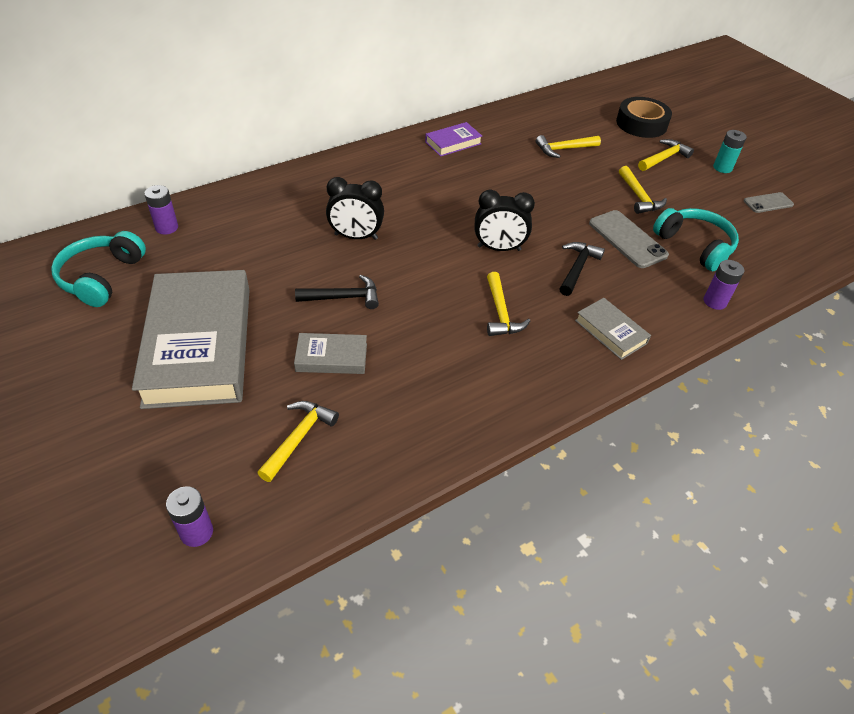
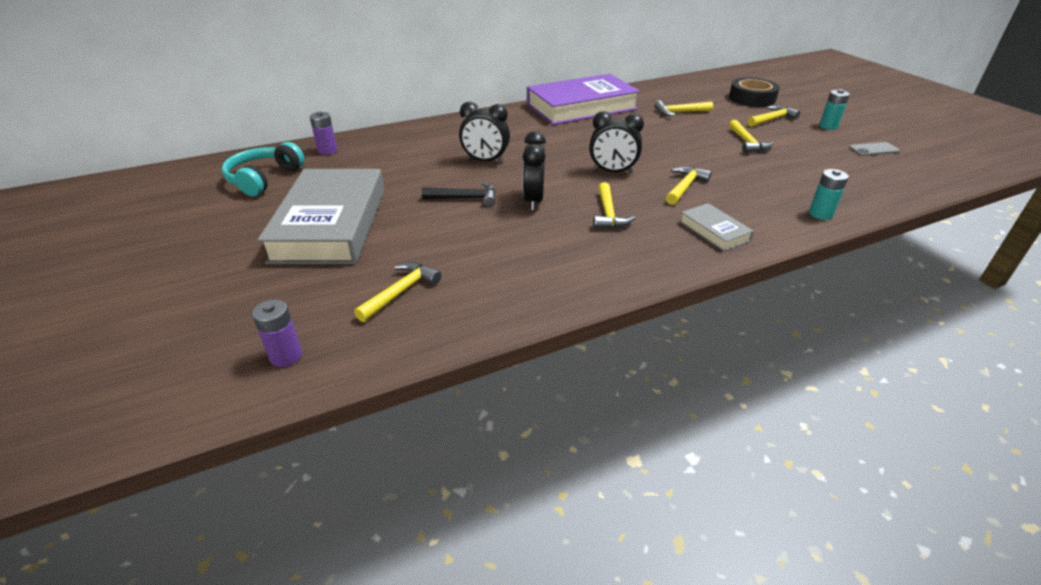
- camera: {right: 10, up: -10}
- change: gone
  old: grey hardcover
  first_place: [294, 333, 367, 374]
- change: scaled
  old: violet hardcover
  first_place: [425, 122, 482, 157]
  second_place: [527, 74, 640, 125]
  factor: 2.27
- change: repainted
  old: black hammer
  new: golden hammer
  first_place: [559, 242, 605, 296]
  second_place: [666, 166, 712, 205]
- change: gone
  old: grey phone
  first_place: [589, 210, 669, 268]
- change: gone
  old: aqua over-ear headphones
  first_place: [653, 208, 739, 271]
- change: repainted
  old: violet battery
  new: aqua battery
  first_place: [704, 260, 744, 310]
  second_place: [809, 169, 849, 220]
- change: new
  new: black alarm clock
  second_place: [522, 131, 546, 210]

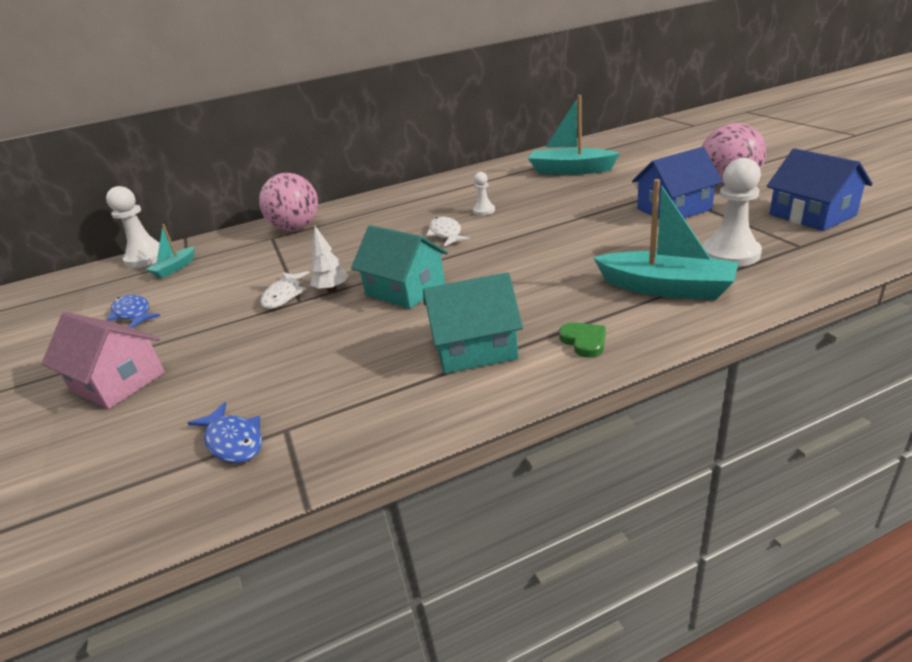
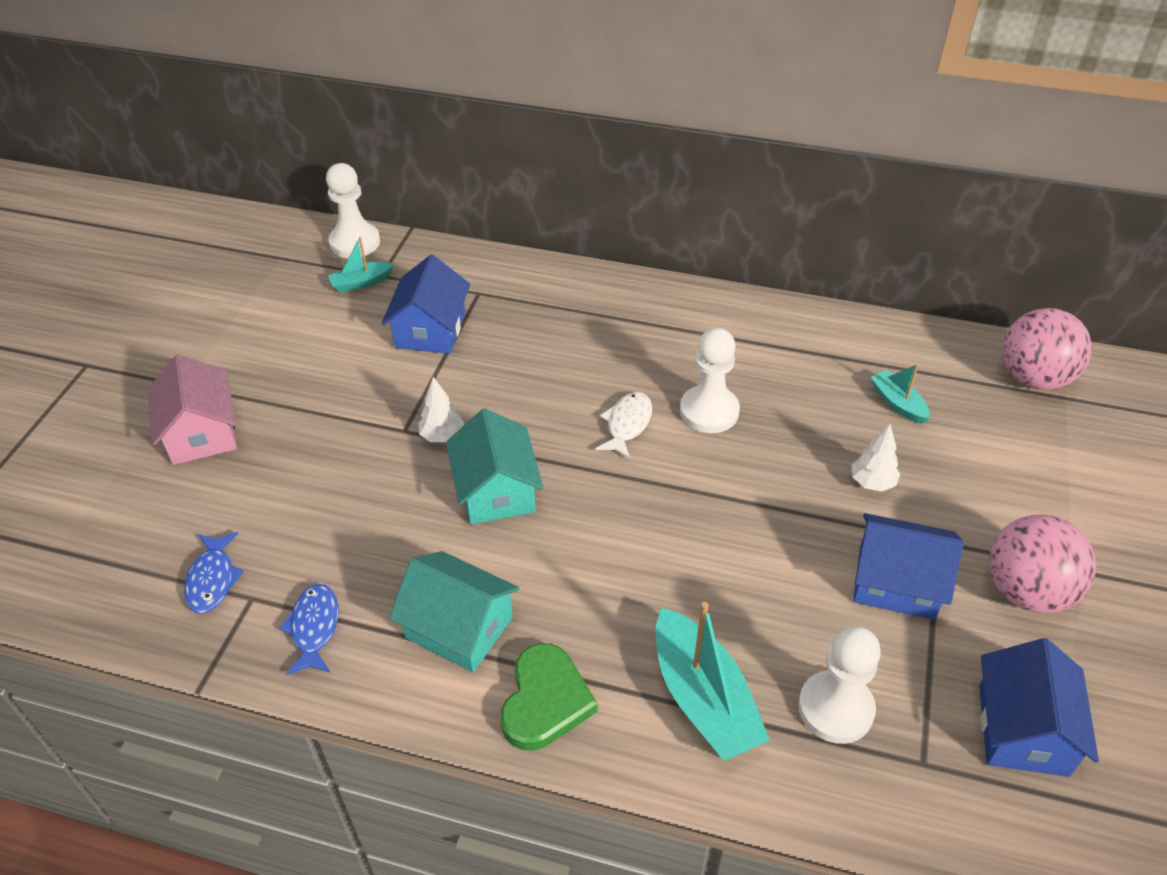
- camera: {right: 35, up: 15}
- change: shifted
  old: blue toy fish
  first_place: [107, 295, 160, 328]
  second_place: [279, 584, 338, 675]
- change: shifted
  old: rosy ball
  first_place: [259, 173, 318, 231]
  second_place: [1002, 308, 1092, 390]
- change: gone
  old: pure white toy fish
  first_place: [261, 271, 310, 309]
- change: scaled
  old: pure white chess pawn
  first_place: [473, 172, 495, 216]
  second_place: [680, 328, 740, 433]
  factor: 1.87
- change: scaled
  old: aqua toy boat
  first_place: [528, 95, 620, 175]
  second_place: [870, 364, 930, 424]
  factor: 0.53
- change: scaled
  old: green love heart
  first_place: [559, 322, 606, 358]
  second_place: [500, 643, 598, 751]
  factor: 1.77
- change: new
  new: blue cottage
  second_place: [382, 255, 470, 354]
- change: new
  new: pure white toy tree
  second_place: [851, 424, 901, 492]

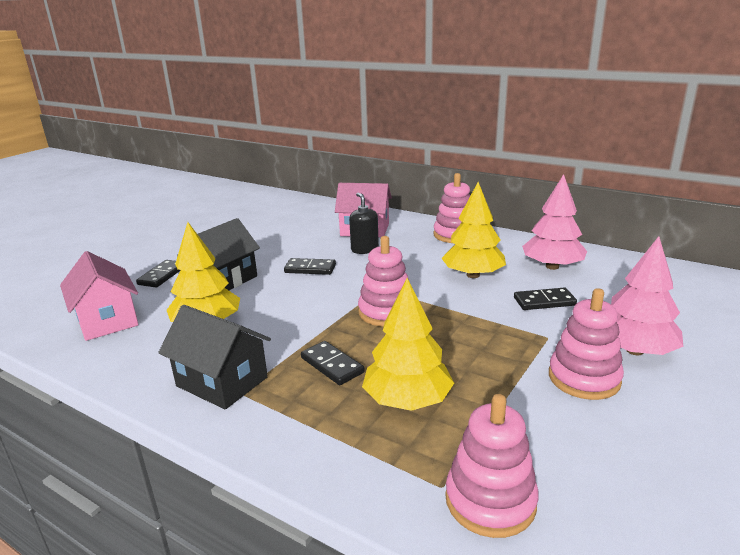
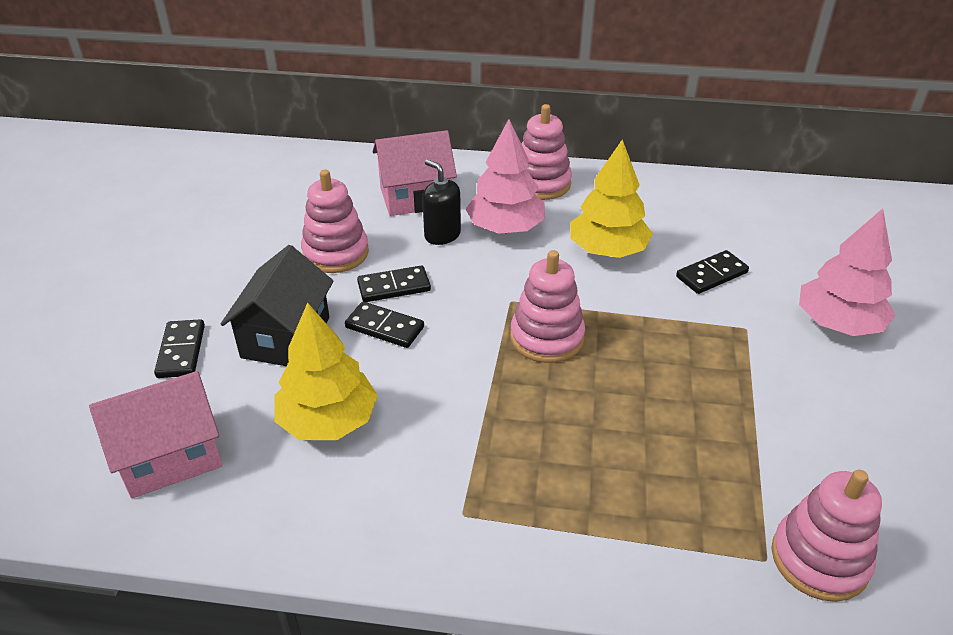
- camera: {right: -25, up: 15}
- change: rotated
  old: rosy cottage
  first_place: [60, 251, 139, 341]
  second_place: [89, 371, 222, 498]
  degrees: -60
- change: gone
  old: black cottage
  first_place: [158, 305, 271, 410]
- change: shifted
  old: black domino
  first_place: [301, 341, 365, 385]
  second_place: [345, 302, 424, 348]
- change: gone
  old: golden toy tree
  first_place: [362, 278, 454, 411]
- change: shifted
  old: rosy toy tree
  first_place: [522, 174, 587, 270]
  second_place: [466, 119, 545, 234]
- change: shifted
  old: rosy ring stacker
  first_place: [549, 288, 624, 400]
  second_place: [301, 169, 369, 273]

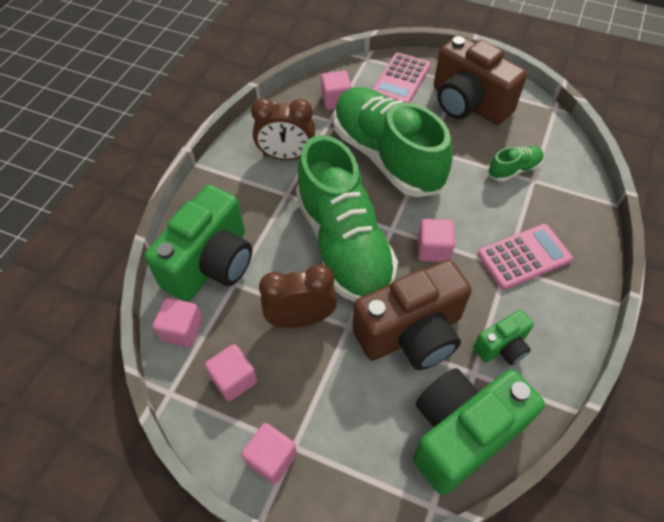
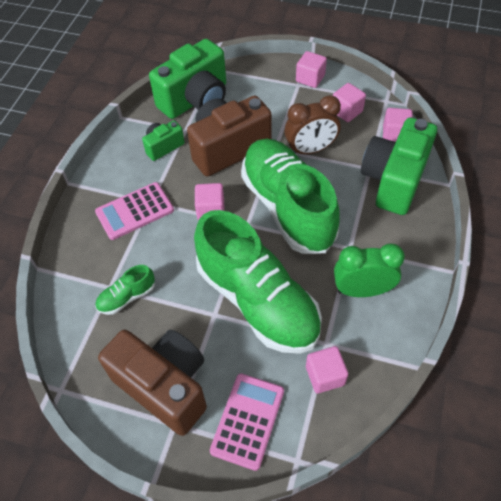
- camera: {right: 175, up: 0}
- change: repainted
  old: brown alarm clock
  new: green alarm clock
  first_place: [251, 98, 315, 160]
  second_place: [334, 243, 405, 297]

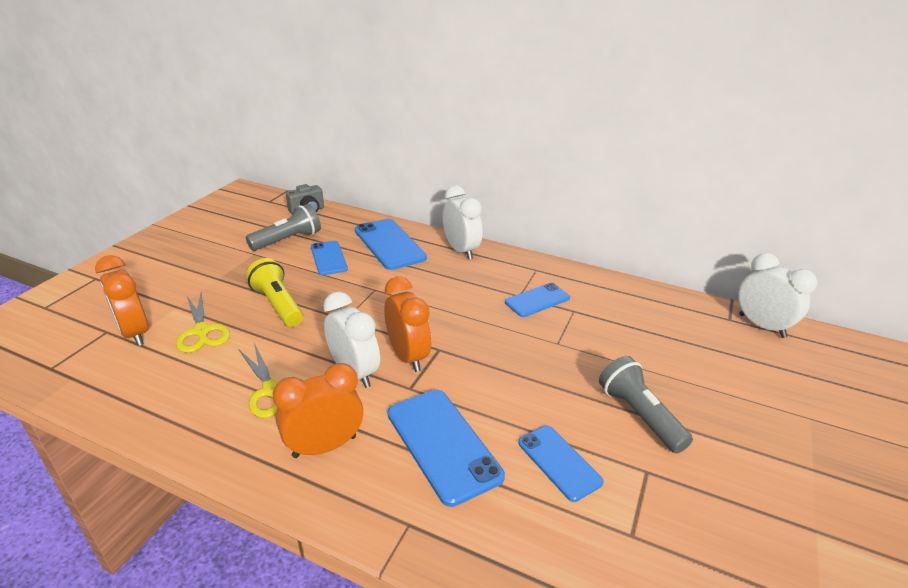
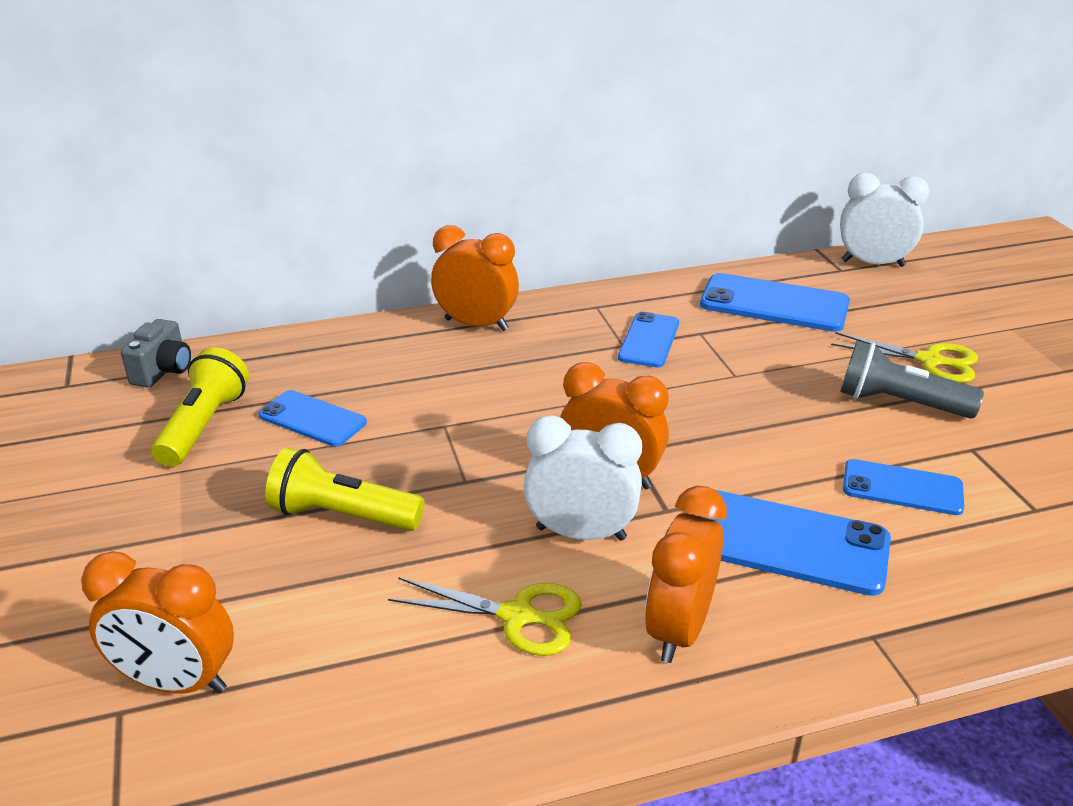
- camera: {right: -40, up: 0}
- change: shifted
  old: golden shears
  first_place: [176, 292, 230, 353]
  second_place: [831, 332, 978, 383]
- change: repainted
  old: grey pocket torch
  new: golden pocket torch
  first_place: [246, 204, 321, 251]
  second_place: [151, 347, 249, 467]
- change: shifted
  old: blue phone
  first_place: [355, 219, 427, 270]
  second_place: [700, 273, 850, 332]
- change: repainted
  old: pure white alarm clock
  new: orange-coloured alarm clock
  first_place: [443, 185, 483, 259]
  second_place: [431, 225, 519, 331]

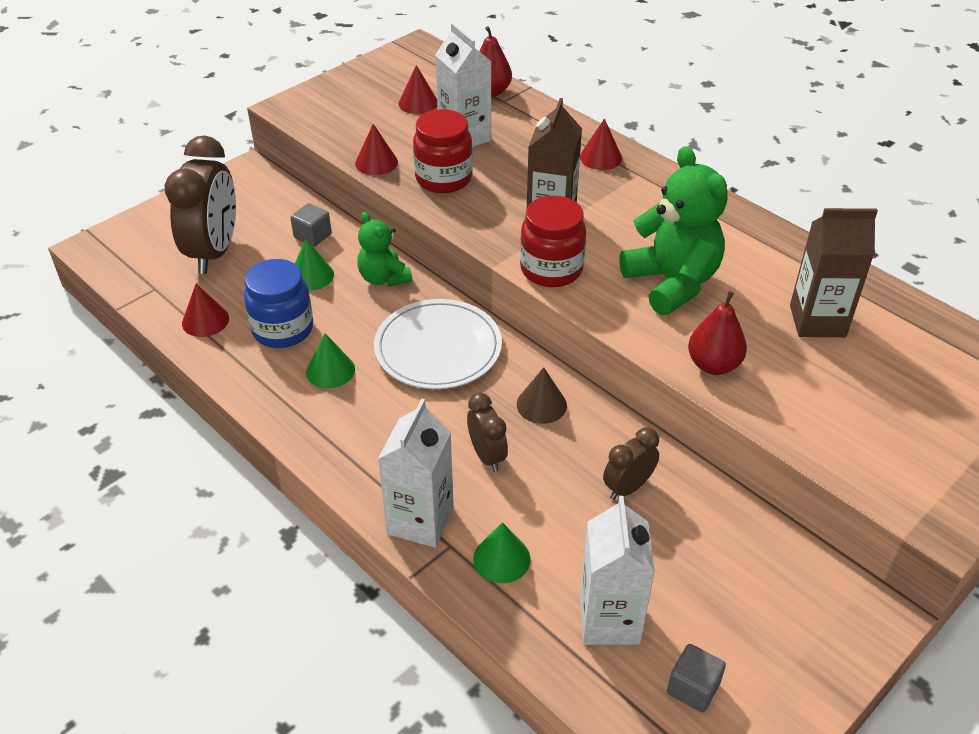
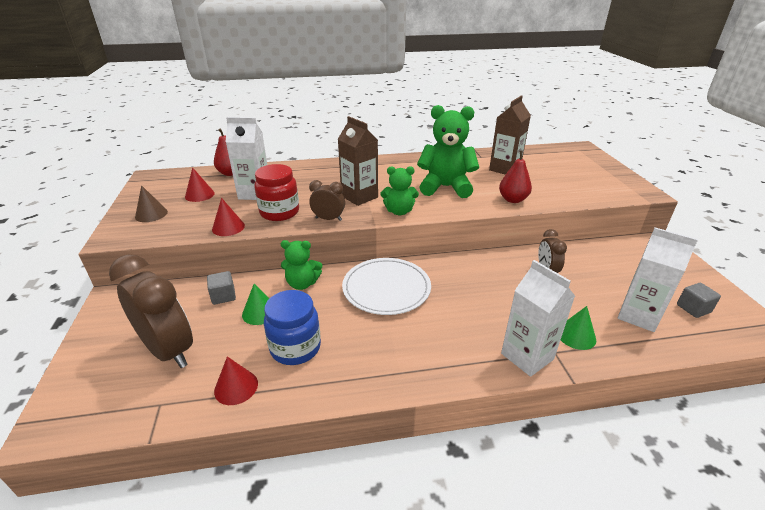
- camera: {right: -55, up: -10}
- change: gone
  old: green cone
  first_place: [306, 333, 355, 388]
- change: shifted
  old: brown alarm clock
  first_place: [467, 393, 508, 472]
  second_place: [309, 180, 345, 221]
- change: shifted
  old: brown cone
  first_place: [517, 367, 567, 424]
  second_place: [135, 185, 168, 222]
- change: swapped
  old: red jar
  new: green stuffed bear
  first_place: [520, 196, 586, 287]
  second_place: [381, 166, 419, 215]
- change: gone
  old: red cone
  first_place: [580, 119, 622, 170]

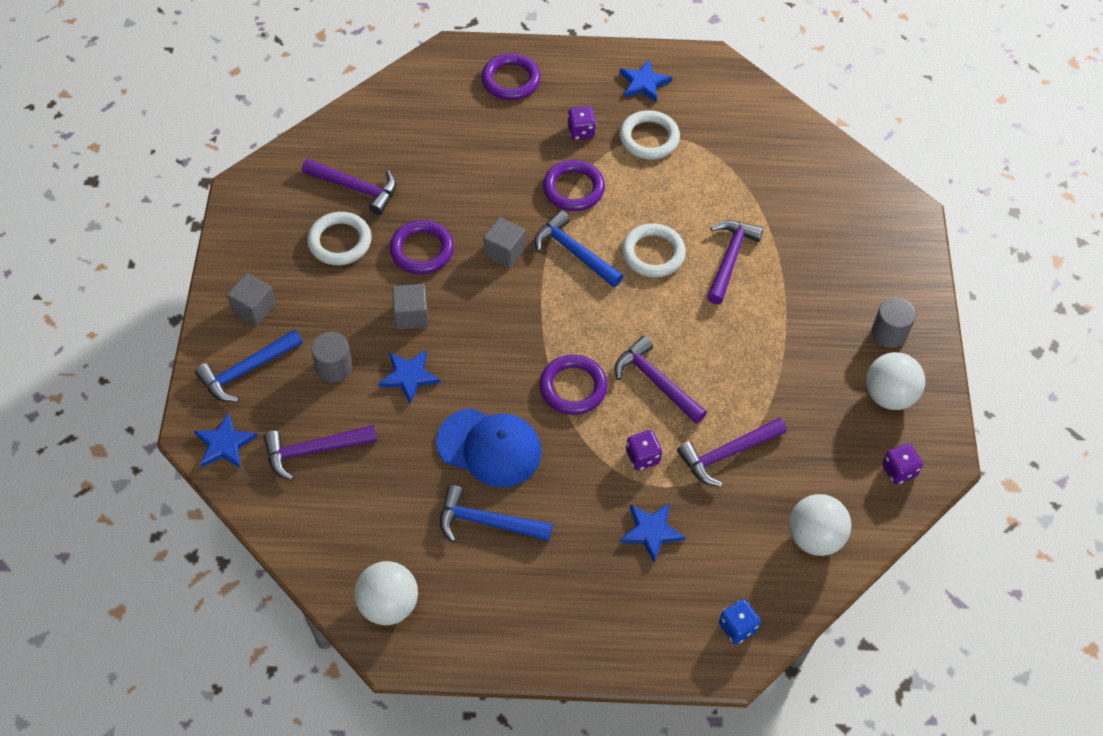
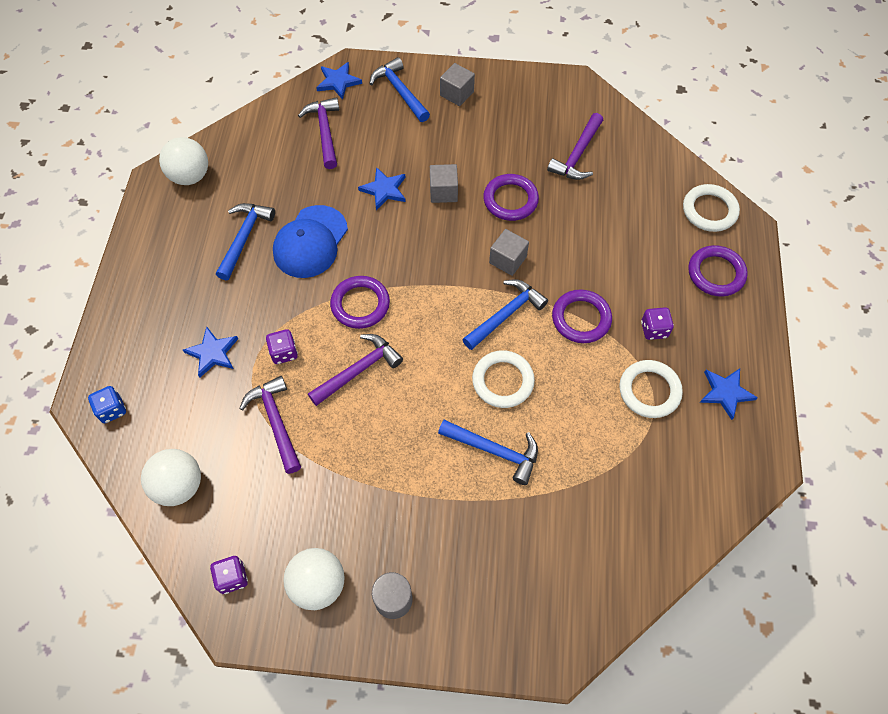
- camera: {right: 95, up: 5}
- change: shifted
  old: pure white ring
  first_place: [307, 212, 372, 265]
  second_place: [683, 184, 740, 232]
- change: gone
  old: grey solid cylinder
  first_place: [311, 332, 353, 383]
- change: repainted
  old: violet hammer
  new: blue hammer
  first_place: [707, 220, 764, 305]
  second_place: [438, 420, 538, 485]

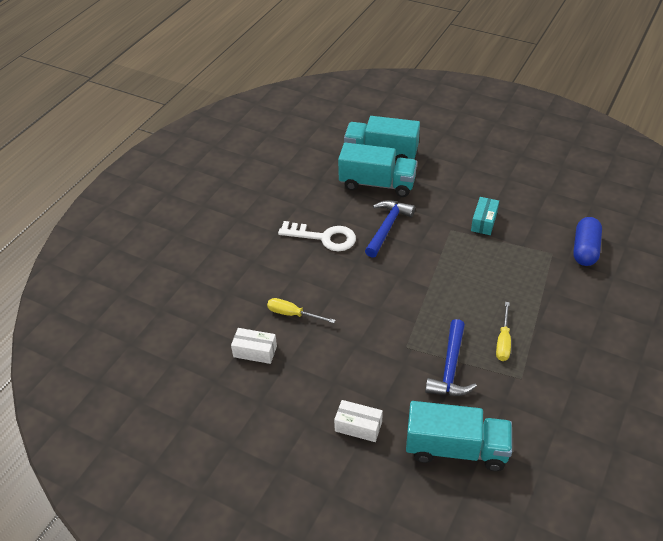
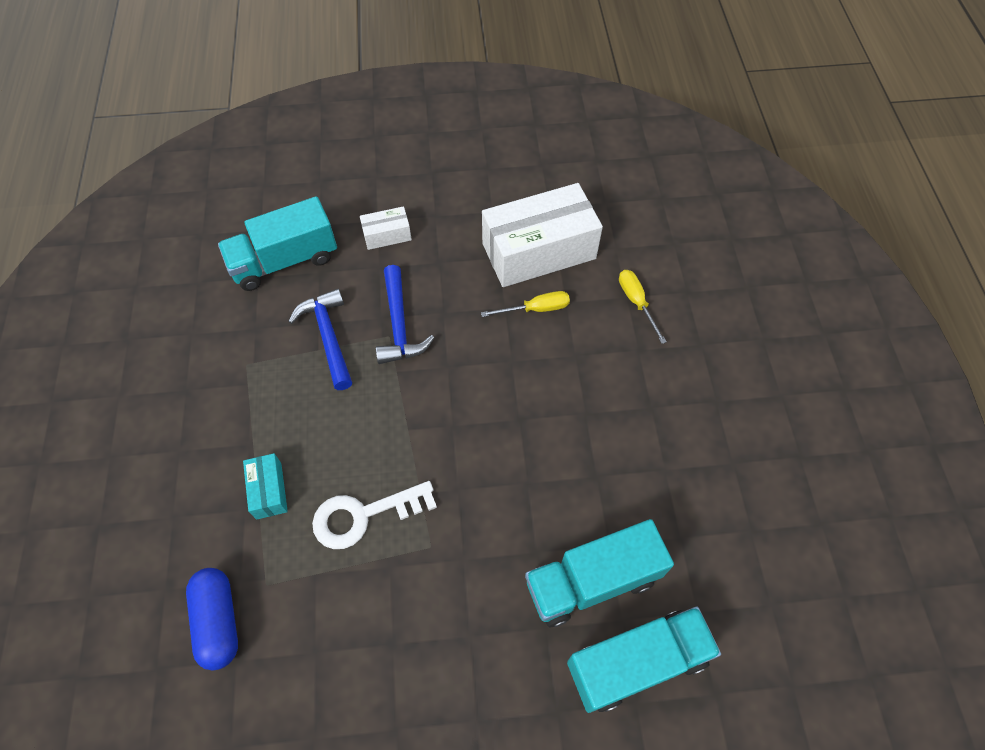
- camera: {right: 145, up: 15}
- change: scaled
  old: pure white parcel
  first_place: [231, 328, 277, 364]
  second_place: [482, 183, 603, 287]
  factor: 2.22
- change: shifted
  old: pure white door key
  first_place: [278, 221, 356, 251]
  second_place: [312, 481, 437, 549]
- change: shifted
  old: blue hammer
  first_place: [365, 200, 415, 258]
  second_place: [376, 265, 434, 364]
- change: shifted
  old: aqua parcel
  first_place: [471, 197, 499, 235]
  second_place: [243, 453, 288, 520]
- change: shifted
  old: golden flat screwdriver
  first_place: [496, 302, 511, 361]
  second_place: [619, 270, 667, 344]

